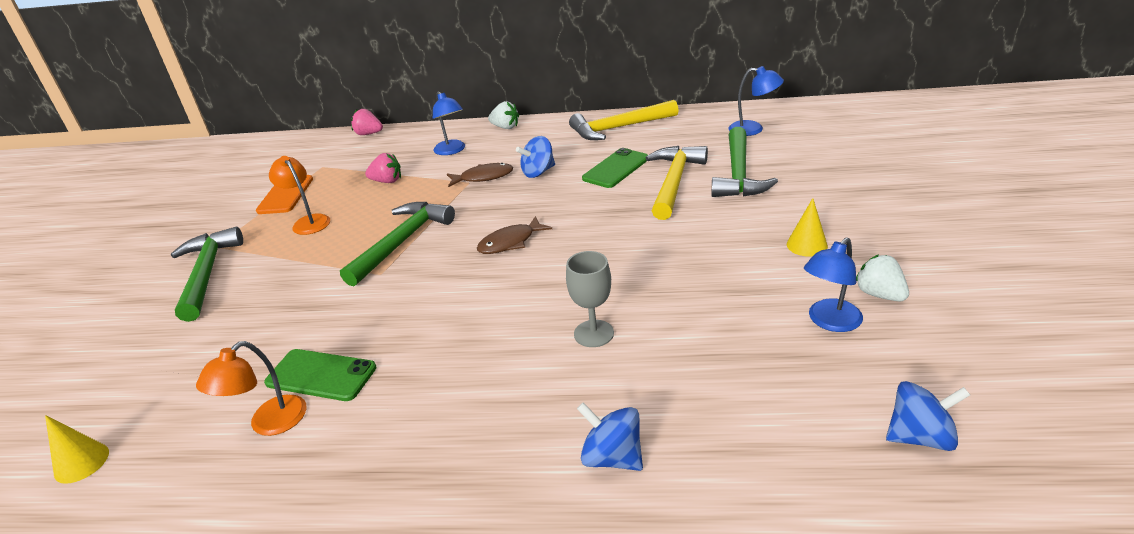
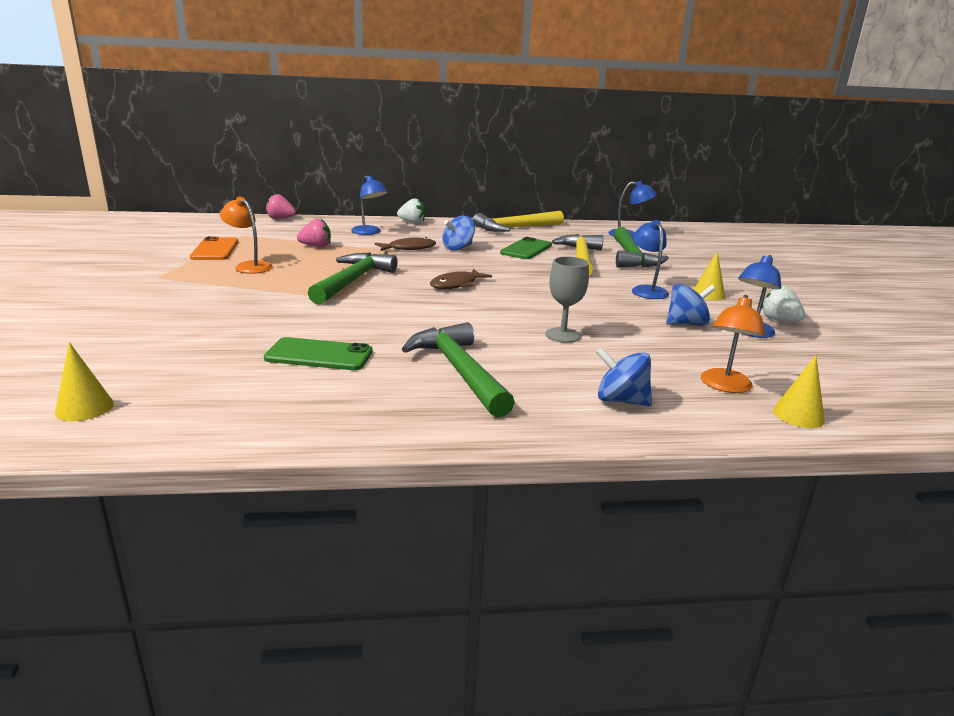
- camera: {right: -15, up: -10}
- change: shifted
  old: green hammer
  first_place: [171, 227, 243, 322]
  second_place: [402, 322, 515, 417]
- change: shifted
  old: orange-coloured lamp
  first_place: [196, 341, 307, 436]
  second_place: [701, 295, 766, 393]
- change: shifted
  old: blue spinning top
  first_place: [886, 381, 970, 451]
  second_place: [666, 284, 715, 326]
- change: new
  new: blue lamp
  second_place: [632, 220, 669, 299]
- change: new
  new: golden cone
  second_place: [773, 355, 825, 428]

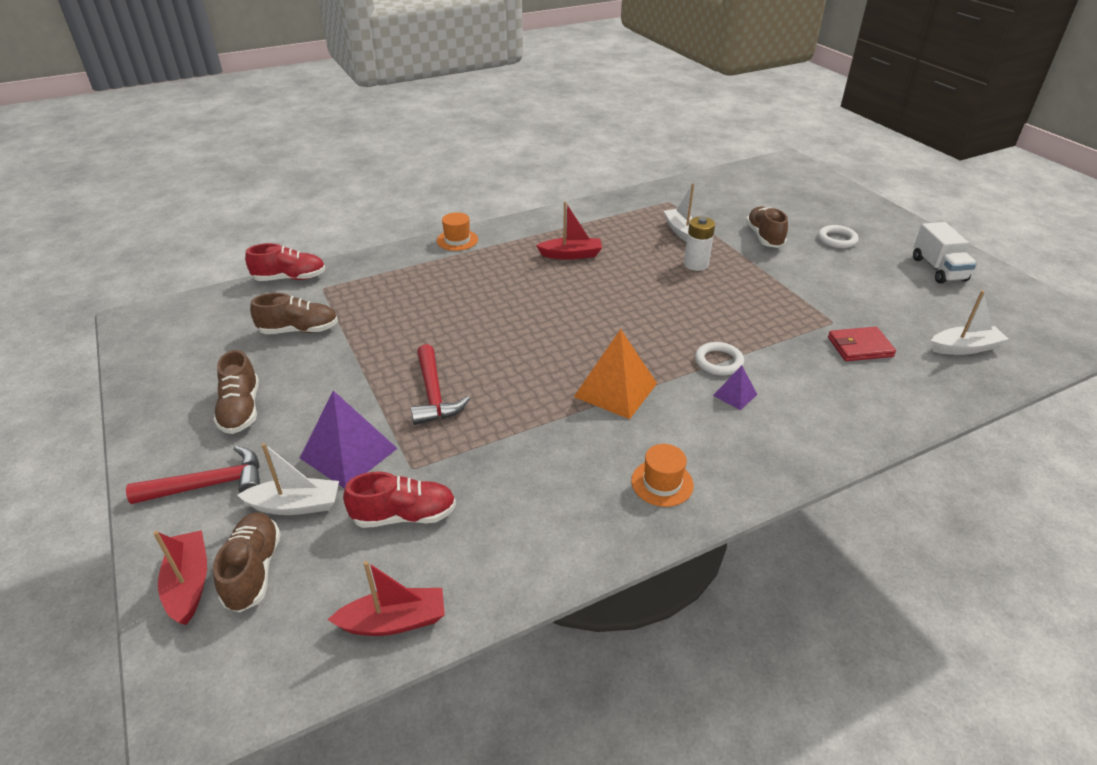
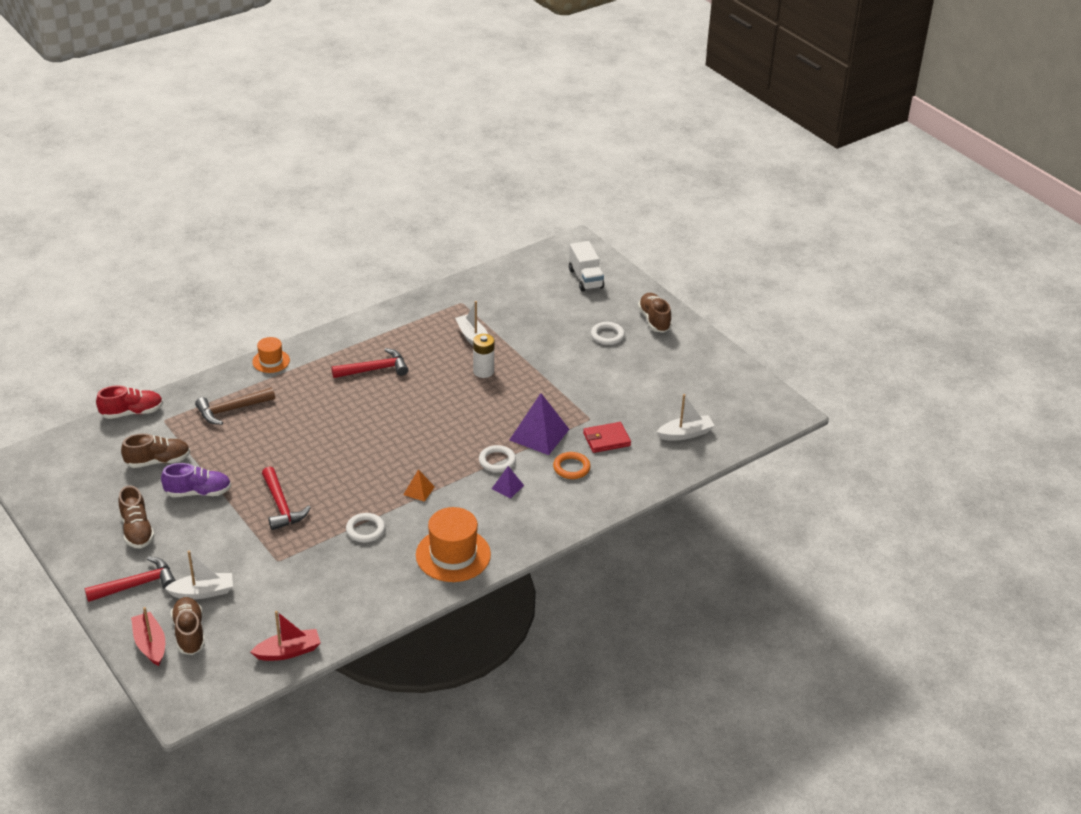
- camera: {right: -10, up: 0}
- change: shifted
  old: violet solid pyramid
  first_place: [300, 390, 398, 489]
  second_place: [510, 393, 570, 455]
- change: gone
  old: red sneaker
  first_place: [343, 472, 456, 528]
- change: swapped
  old: red toy boat
  new: red hammer
  first_place: [536, 202, 602, 260]
  second_place: [331, 348, 408, 378]
- change: scaled
  old: orange-coloured solid pyramid
  first_place: [574, 329, 657, 419]
  second_place: [403, 469, 435, 502]
  factor: 0.51
- change: scaled
  old: orange-coloured top hat
  first_place: [631, 444, 694, 507]
  second_place: [416, 507, 491, 582]
  factor: 1.77
- change: shifted
  old: brown sneaker
  first_place: [746, 207, 788, 248]
  second_place: [638, 293, 672, 333]
- change: shifted
  old: pure white truck
  first_place: [913, 222, 977, 284]
  second_place: [569, 241, 604, 292]
- change: new
  new: violet sneaker
  second_place: [161, 463, 231, 497]
- change: new
  new: brown hammer
  second_place: [195, 388, 275, 425]
- change: new
  new: pure white ring
  second_place: [346, 513, 385, 542]
- change: new
  new: orange-coloured ring
  second_place: [553, 452, 591, 479]

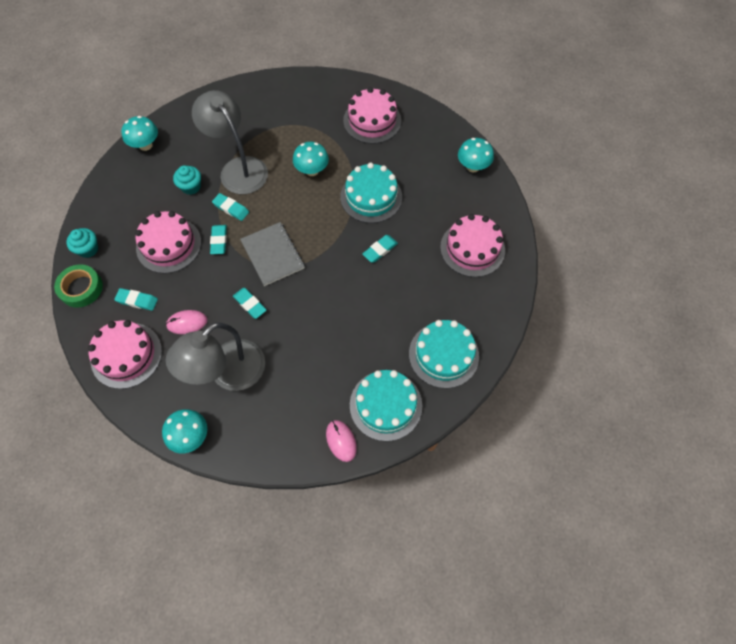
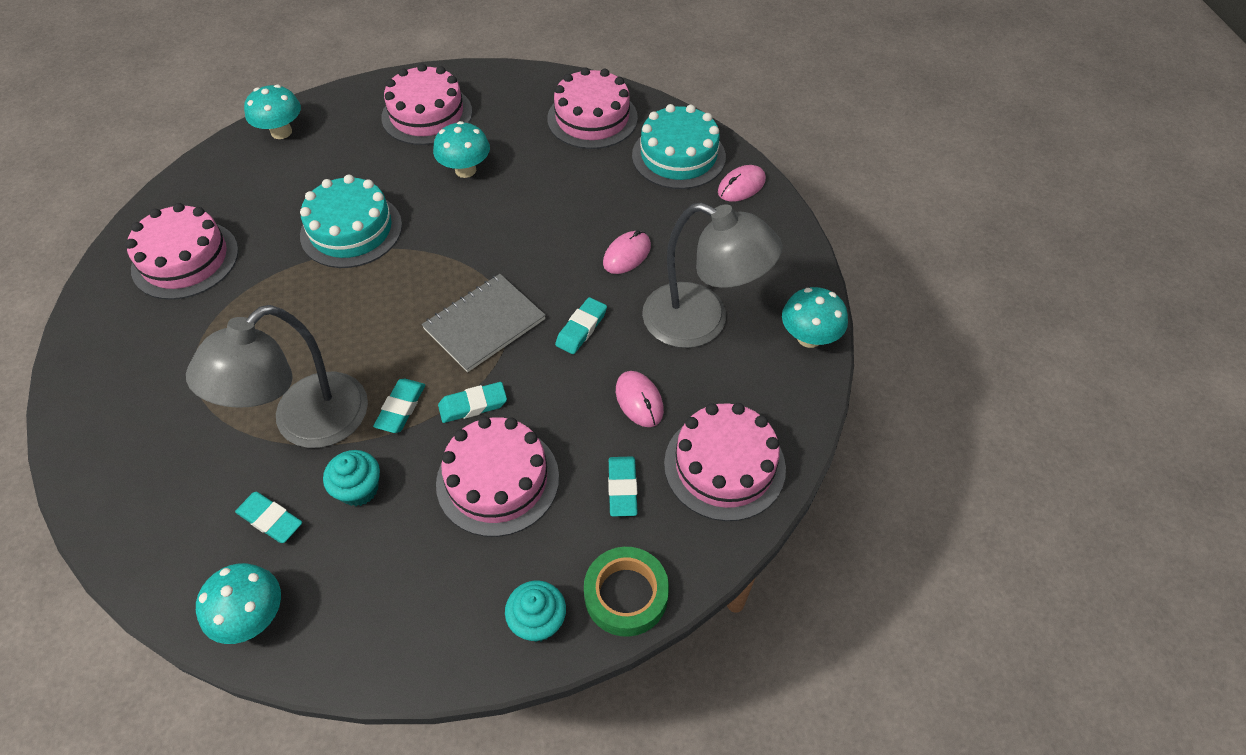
- camera: {right: -105, up: -10}
- change: shifted
  old: aqua toadstool
  first_place: [293, 142, 329, 176]
  second_place: [433, 121, 490, 178]
- change: shifted
  old: aqua gum eraser
  first_place: [363, 235, 398, 263]
  second_place: [235, 492, 302, 543]
- change: repainted
  old: aqua gateau
  new: rosy gateau
  first_place: [409, 320, 479, 388]
  second_place: [547, 67, 638, 149]
- change: new
  new: rosy computer mouse
  second_place: [603, 230, 651, 274]

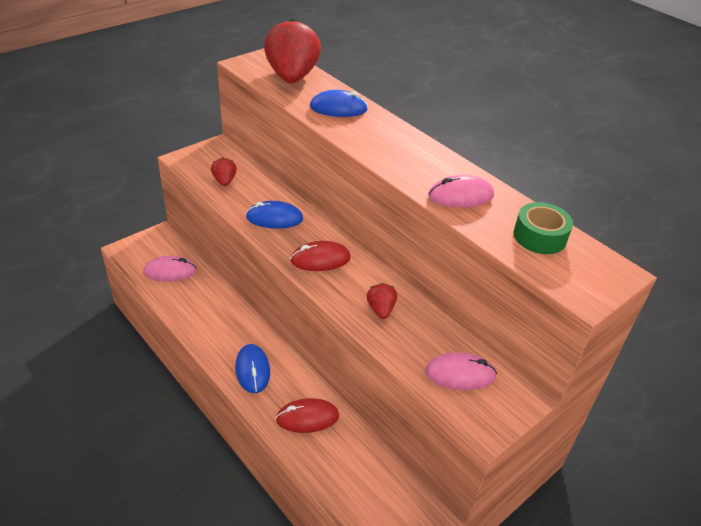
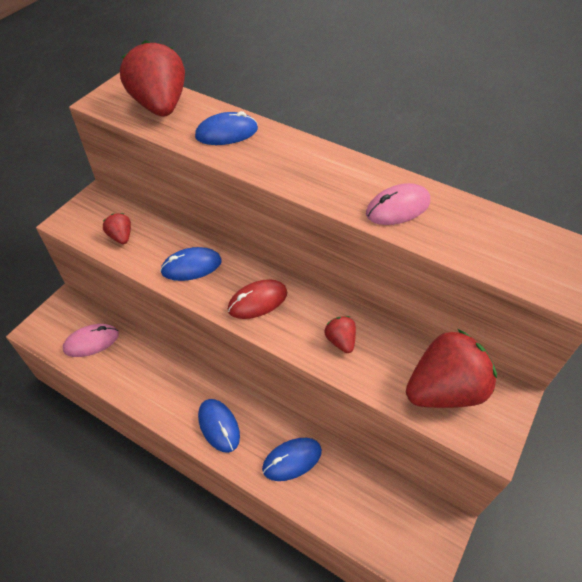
- camera: {right: -15, up: 10}
- change: repainted
  old: red computer mouse
  new: blue computer mouse
  first_place: [276, 398, 339, 433]
  second_place: [262, 438, 322, 481]
- change: swapped
  old: rosy computer mouse
  new: red berry
  first_place: [425, 352, 497, 390]
  second_place: [406, 329, 497, 408]
- change: gone
  old: green tape
  first_place: [513, 202, 573, 254]

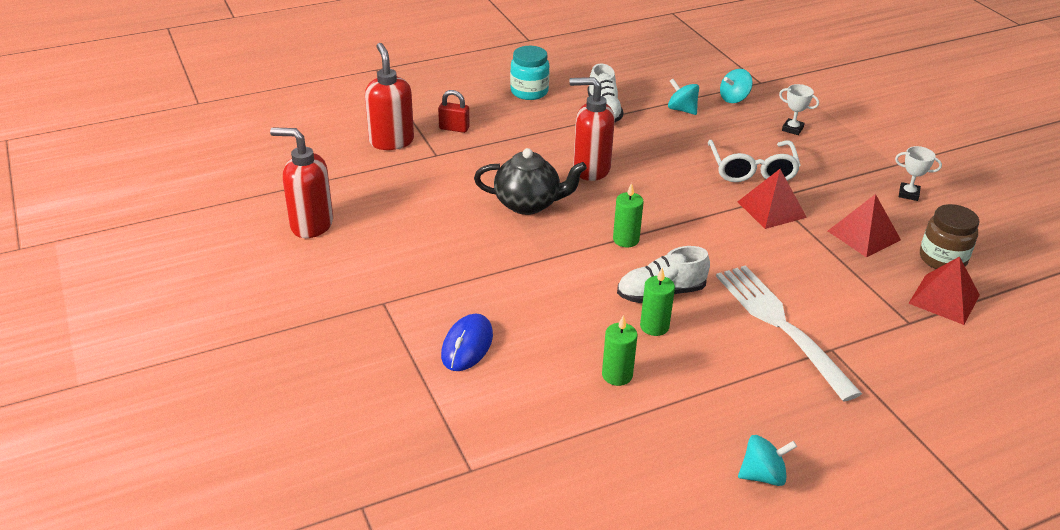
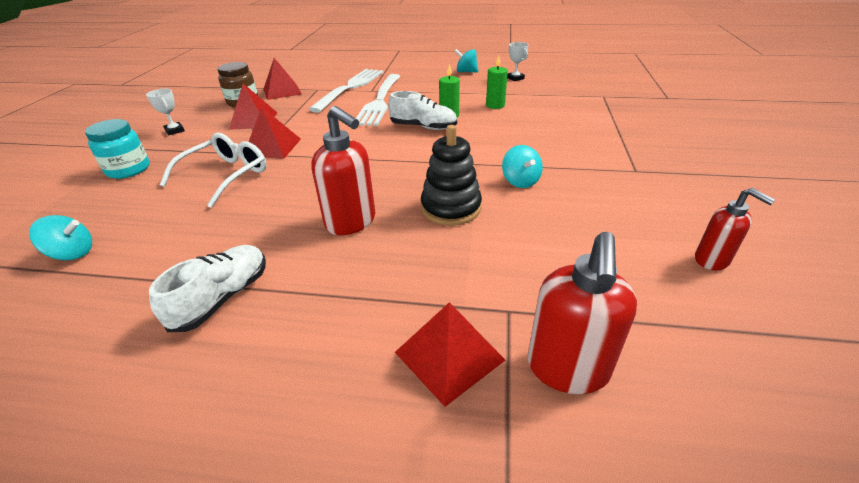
- camera: {right: -145, up: 0}
- change: scaled
  old: red soap pump
  first_place: [270, 127, 333, 238]
  second_place: [695, 188, 776, 271]
  factor: 0.62
- change: swapped
  old: red small lock
  new: red solid pyramid
  first_place: [438, 90, 470, 133]
  second_place: [395, 302, 505, 407]
- change: gone
  old: blue computer mouse
  first_place: [441, 314, 493, 371]
- change: swapped
  old: black teapot
  new: black ring stacker
  first_place: [474, 148, 587, 215]
  second_place: [421, 125, 482, 225]
- change: shifted
  old: aqua jar
  first_place: [510, 46, 549, 100]
  second_place: [85, 119, 150, 179]
- change: gone
  old: green pillar candle
  first_place: [613, 183, 644, 247]
- change: shifted
  old: aqua spinning top
  first_place: [668, 79, 699, 115]
  second_place: [502, 145, 543, 188]
- change: shifted
  old: pure white award cup
  first_place: [779, 84, 819, 135]
  second_place: [507, 42, 528, 81]
- change: new
  new: pure white dinner fork
  second_place: [308, 69, 383, 113]

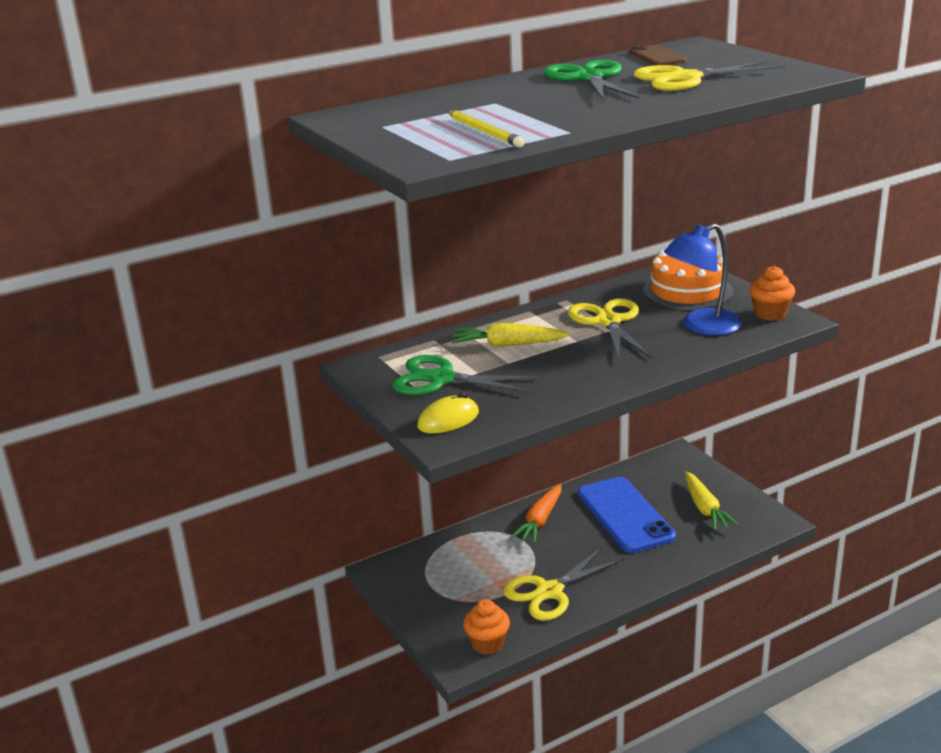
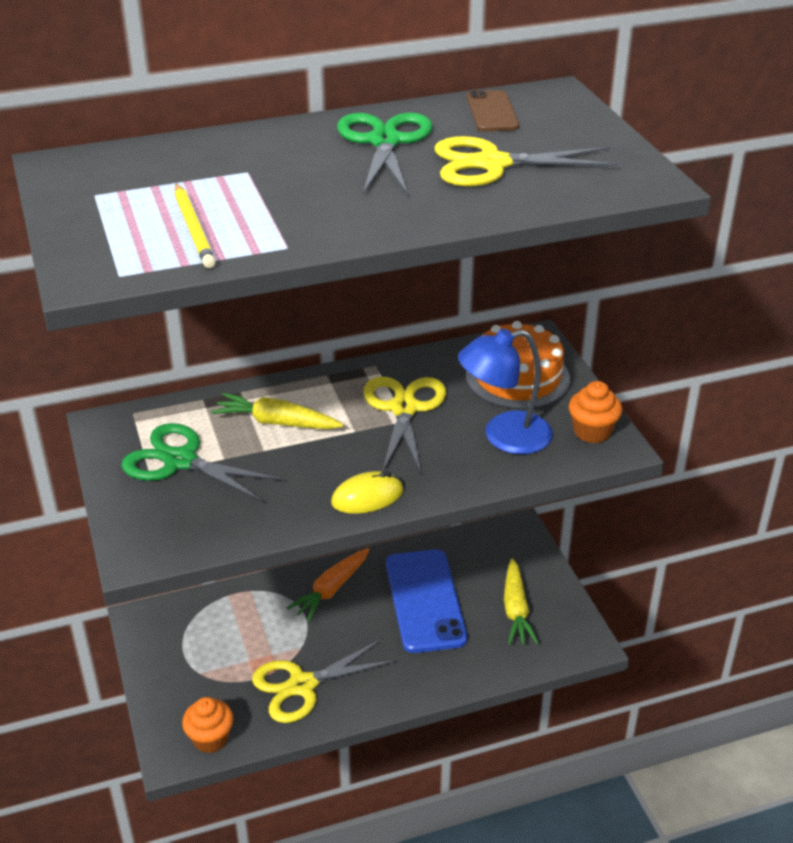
- camera: {right: 10, up: 10}
- change: shifted
  old: golden computer mouse
  first_place: [417, 393, 479, 433]
  second_place: [331, 471, 403, 514]

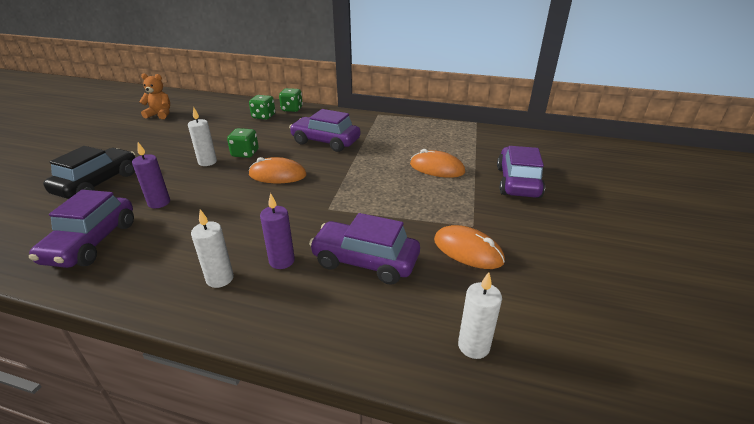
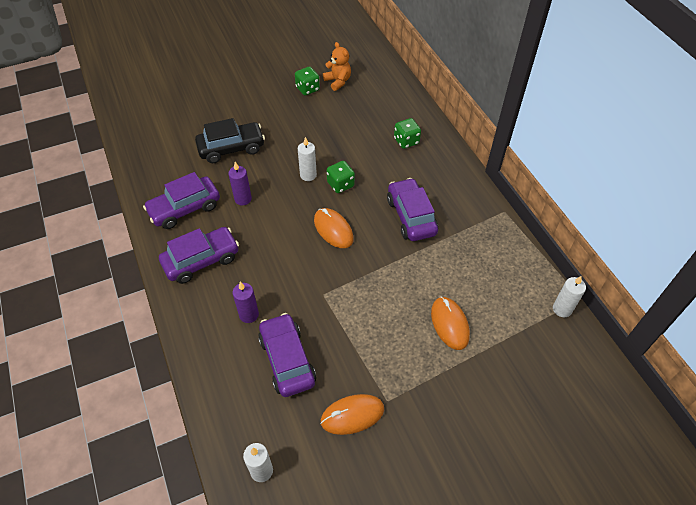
- camera: {right: 50, up: 20}
- change: shifted
  old: pure white pillar candle
  first_place: [191, 209, 234, 288]
  second_place: [553, 276, 586, 317]
- change: shifted
  old: green game die
  first_place: [279, 88, 303, 112]
  second_place: [295, 67, 320, 95]
- change: rotated
  old: orange-coloured computer mouse
  first_place: [434, 225, 505, 269]
  second_place: [320, 394, 384, 435]
  degrees: 75
- change: shifted
  old: violet car
  first_place: [497, 146, 545, 198]
  second_place: [159, 227, 239, 284]

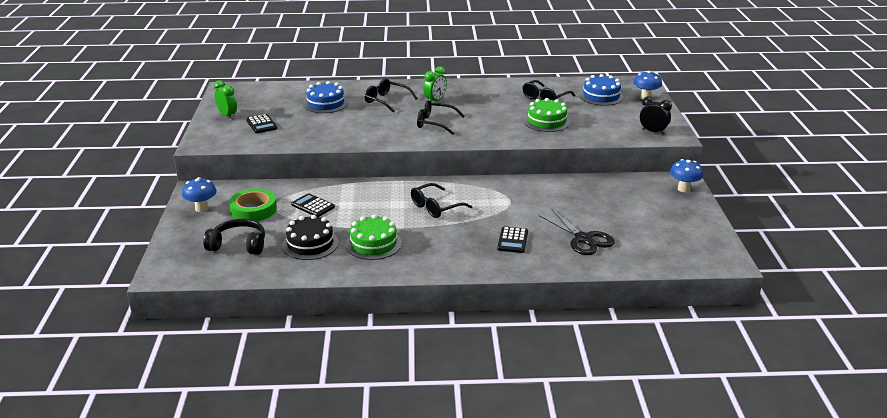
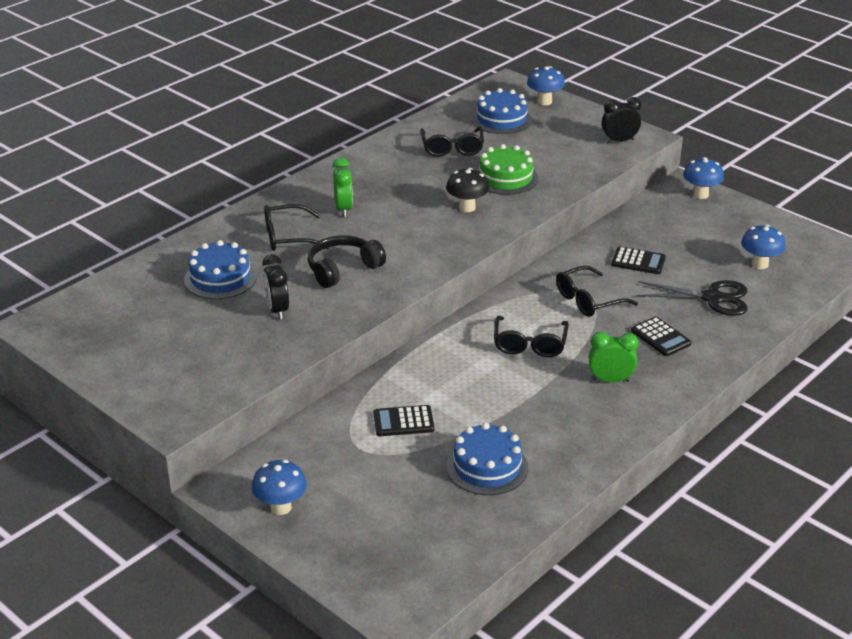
- camera: {right: -45, up: 5}
- change: shifted
  old: black over-ear headphones
  first_place: [203, 219, 265, 255]
  second_place: [308, 235, 386, 288]
- change: shifted
  old: green alarm clock
  first_place: [214, 80, 237, 119]
  second_place: [589, 332, 638, 382]
- change: gone
  old: green tape
  first_place: [229, 189, 277, 221]
- change: shifted
  old: black adding machine
  first_place: [246, 114, 278, 133]
  second_place: [611, 247, 666, 274]
- change: repainted
  old: black gateau
  new: blue gateau
  first_place: [282, 215, 339, 260]
  second_place: [446, 423, 528, 495]
- change: gone
  old: green gateau
  first_place: [346, 215, 402, 260]
- change: shifted
  old: black glasses
  first_place: [417, 100, 465, 135]
  second_place: [556, 266, 638, 317]
- change: new
  new: black alarm clock
  second_place: [262, 254, 289, 320]
- change: new
  new: black toadstool
  second_place: [446, 168, 489, 212]
- change: new
  new: blue toadstool
  second_place: [741, 225, 786, 269]

